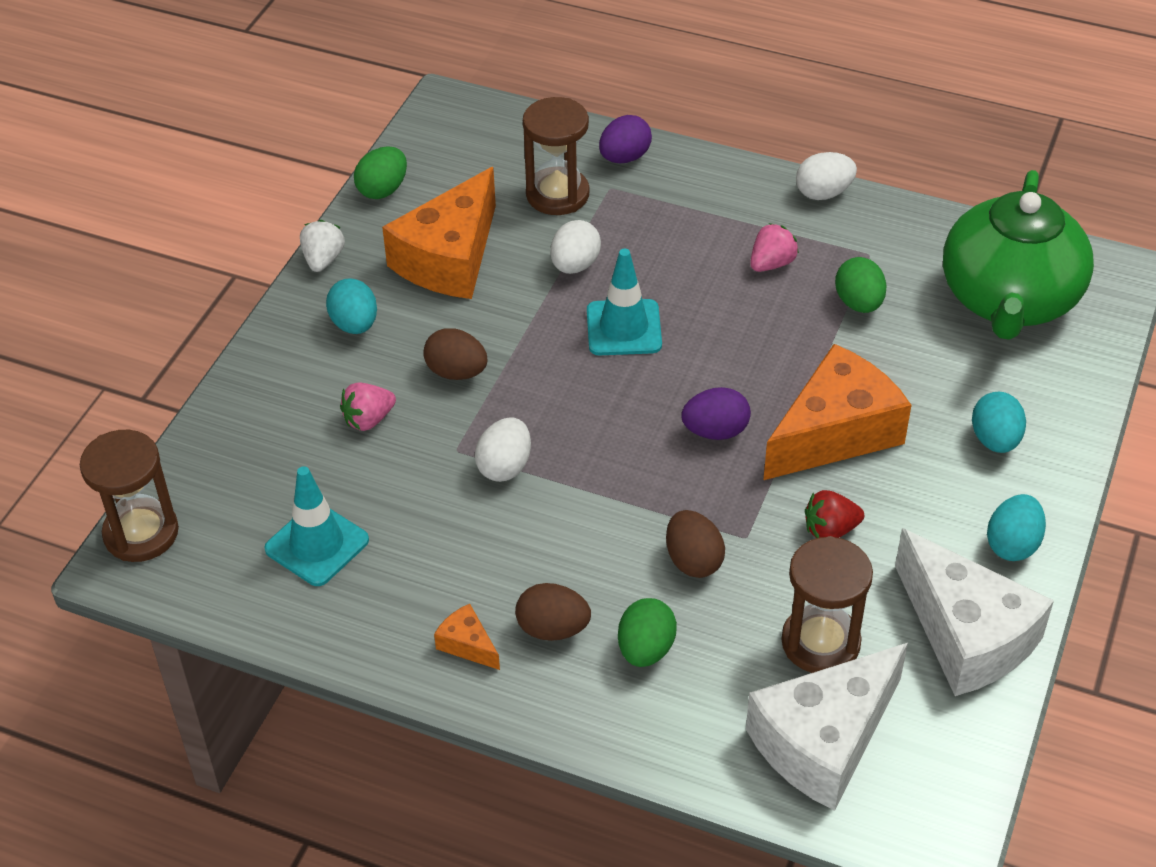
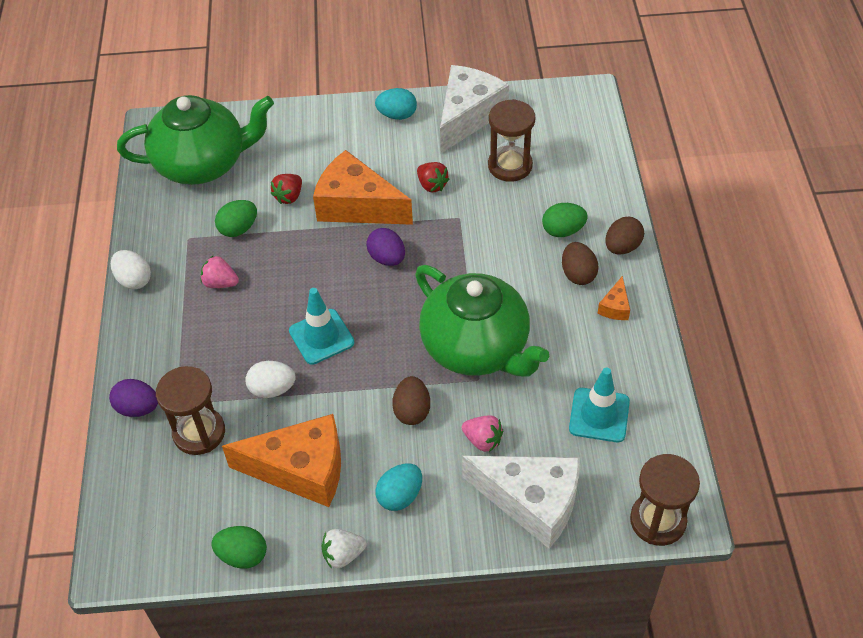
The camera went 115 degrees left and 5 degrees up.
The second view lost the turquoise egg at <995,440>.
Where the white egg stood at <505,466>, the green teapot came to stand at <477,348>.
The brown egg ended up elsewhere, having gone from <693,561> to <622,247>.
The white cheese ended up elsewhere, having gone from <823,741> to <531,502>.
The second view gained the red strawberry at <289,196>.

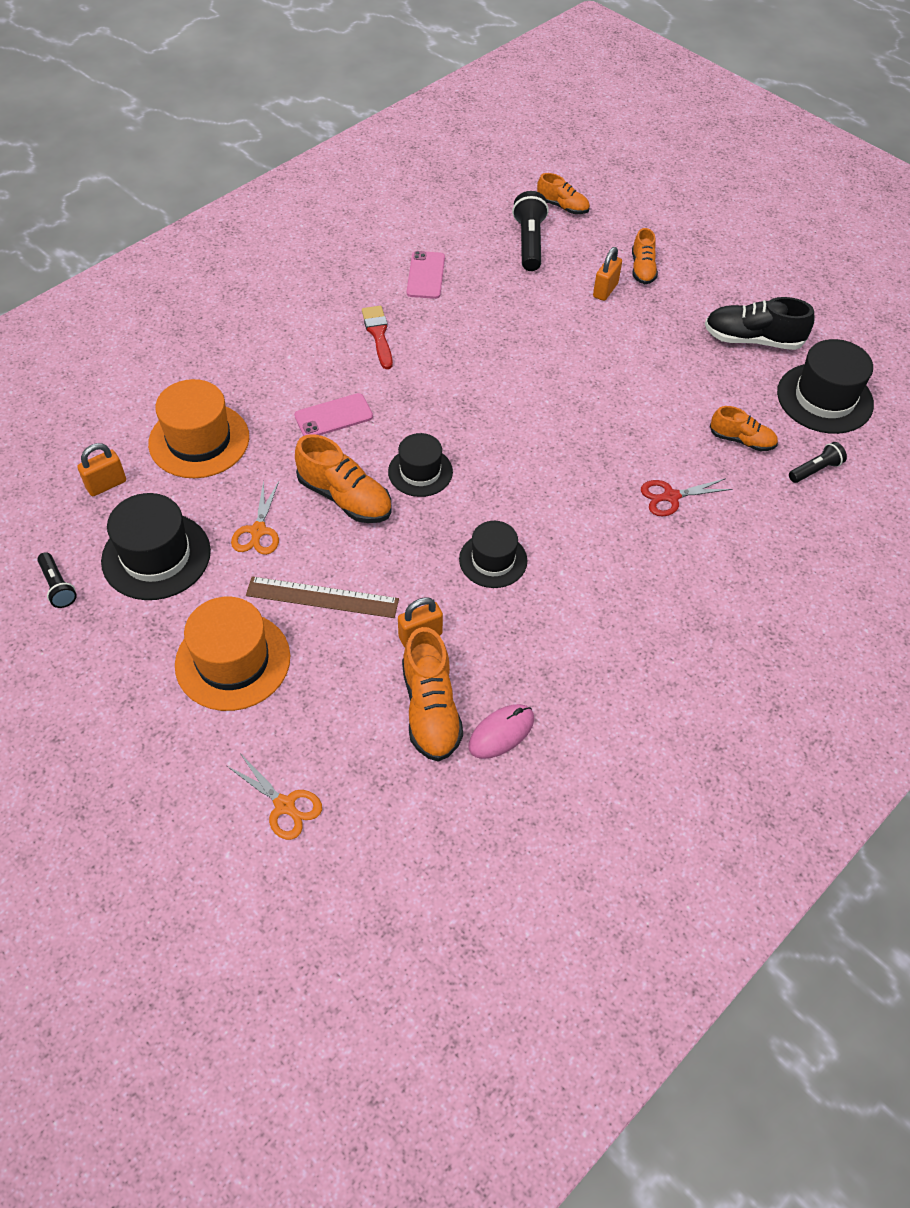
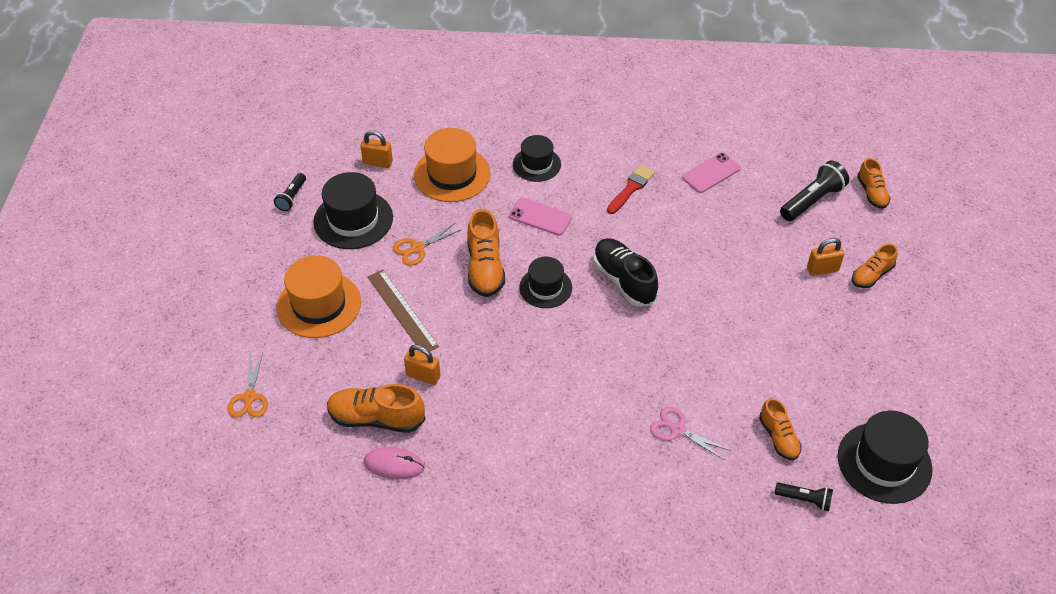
The camera went 50 degrees right and 5 degrees down.
The black shoe ended up elsewhere, having gone from <752,340> to <624,280>.
What was the red scissors at <670,497> turned into the pink scissors at <677,429>.
The black hat ended up elsewhere, having gone from <493,560> to <536,164>.
The orange shoe at <430,709> ended up facing another way, 60 degrees clockwise from before.

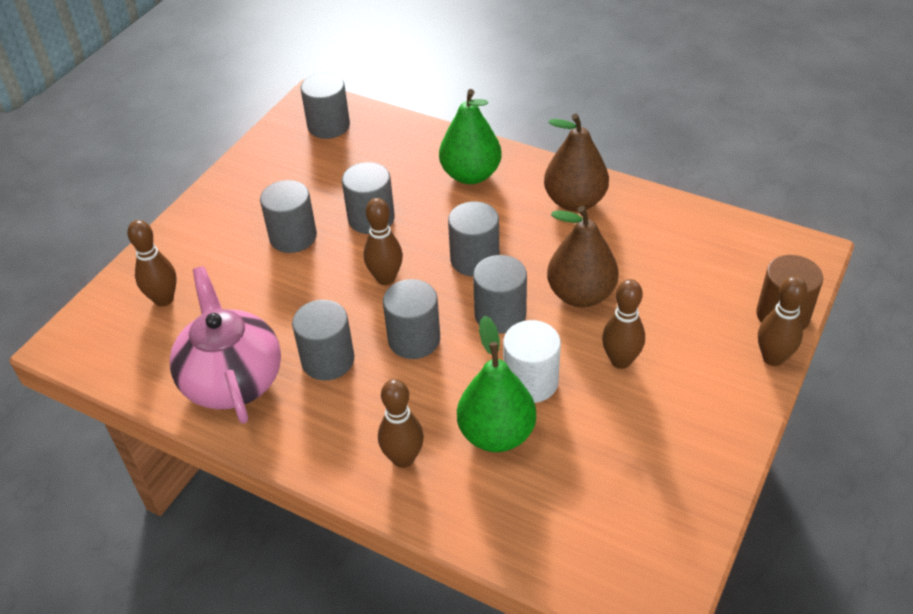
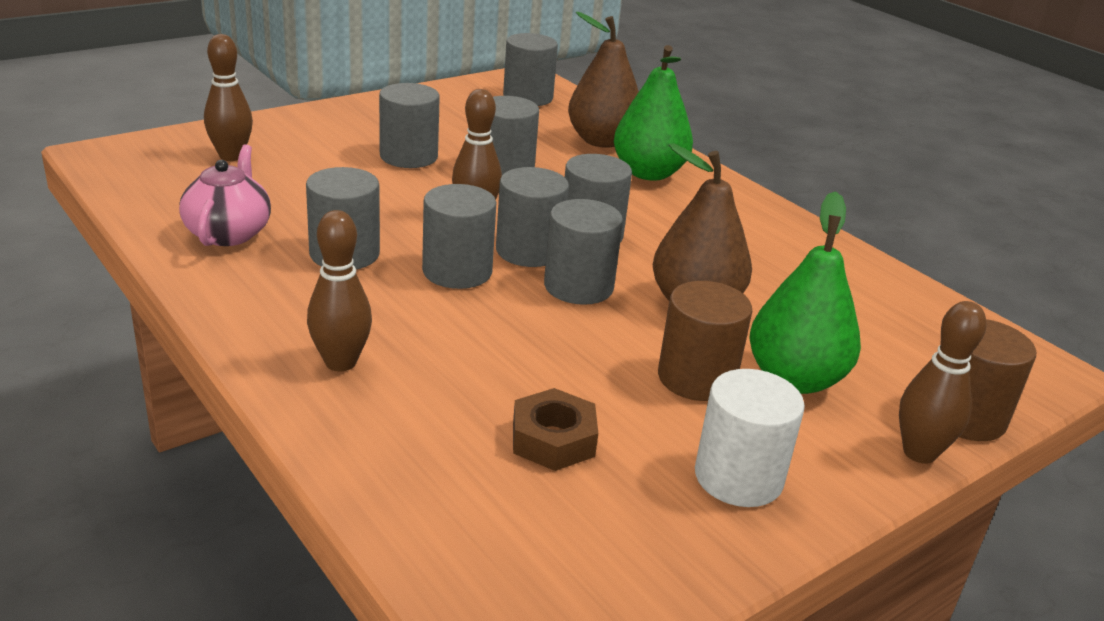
The camera went 20 degrees right and 15 degrees down.
The brown pear ended up elsewhere, having gone from <575,201> to <602,141>.
The size of the pink teapot at <232,380> changed by a factor of 0.64.
Where the brown bowling pin stood at <620,361>, the brown cylinder came to stand at <696,378>.
The green pear ended up elsewhere, having gone from <496,434> to <794,379>.
The white cylinder ended up elsewhere, having gone from <530,382> to <738,477>.
The second view gained the grey cylinder at <529,251>.
The second view gained the brown nut at <553,439>.

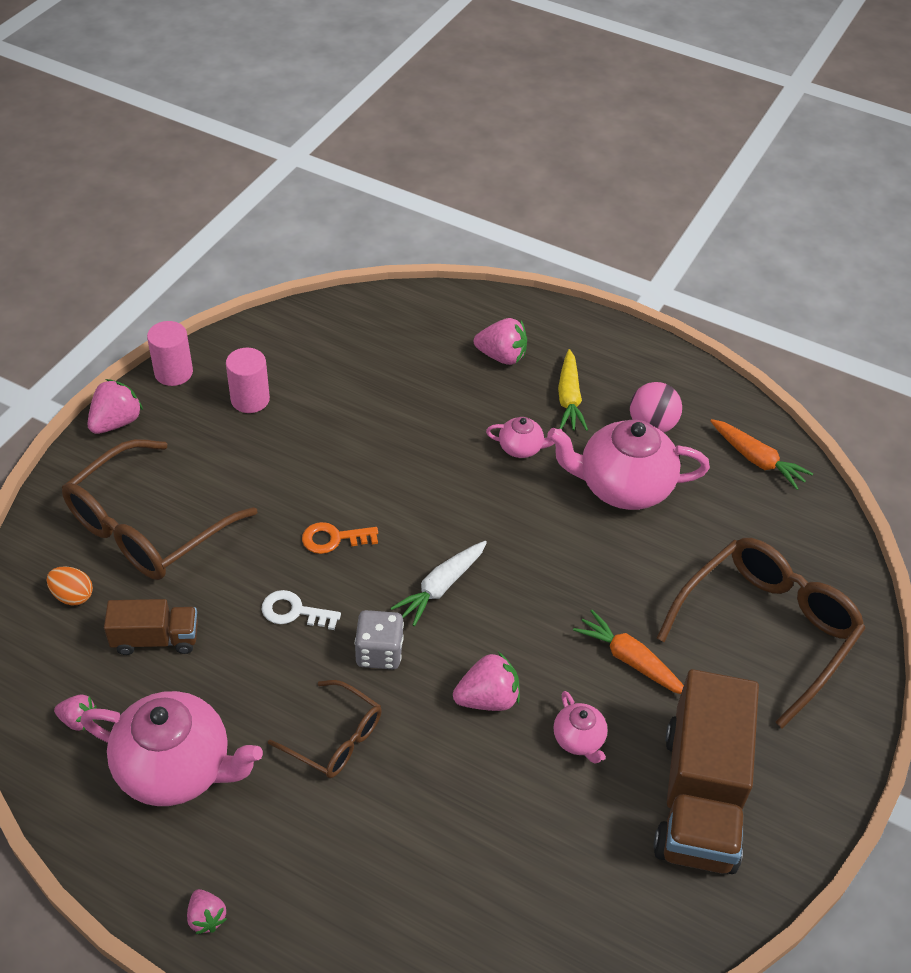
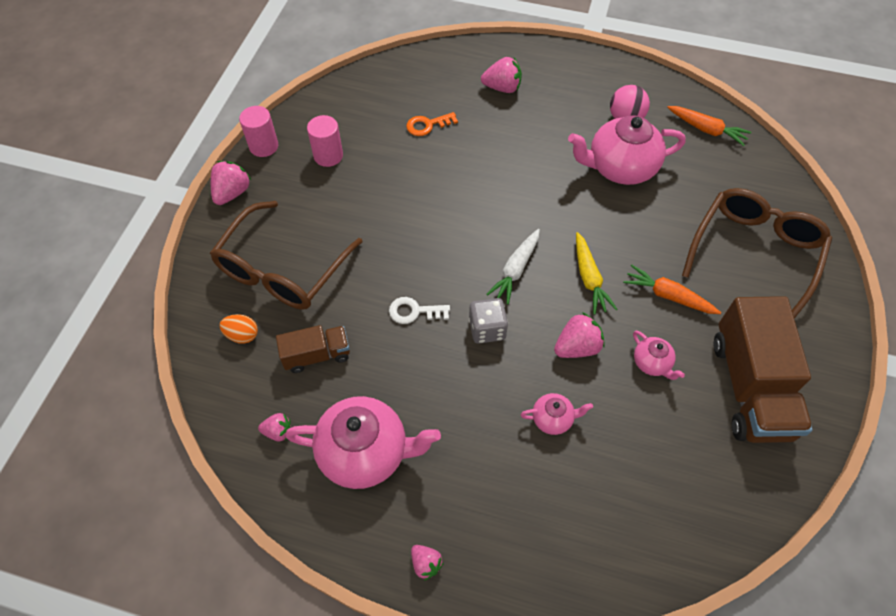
The camera went 10 degrees left and 10 degrees up.
The yellow carrot ended up elsewhere, having gone from <569,398> to <589,278>.
The pink teapot ended up elsewhere, having gone from <521,448> to <553,419>.
The orange key ended up elsewhere, having gone from <334,539> to <427,125>.
The second view lost the brown glasses at <335,738>.

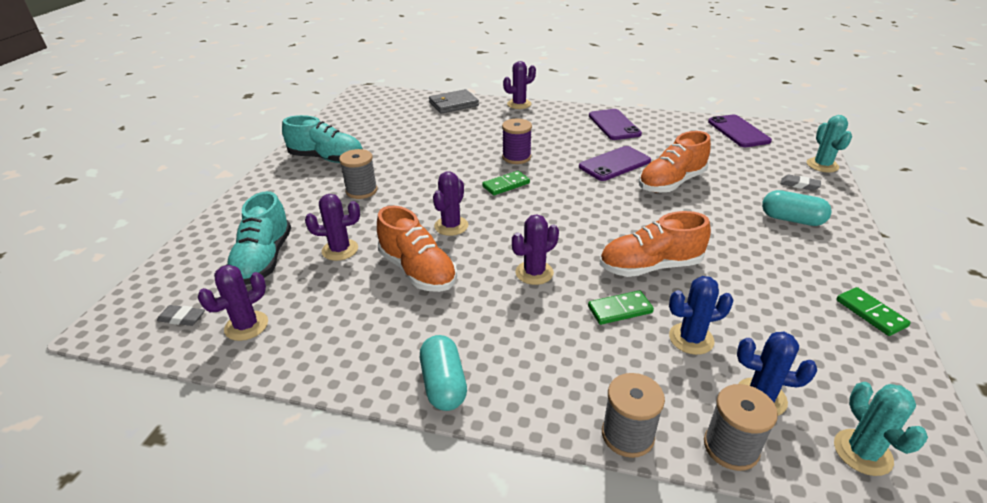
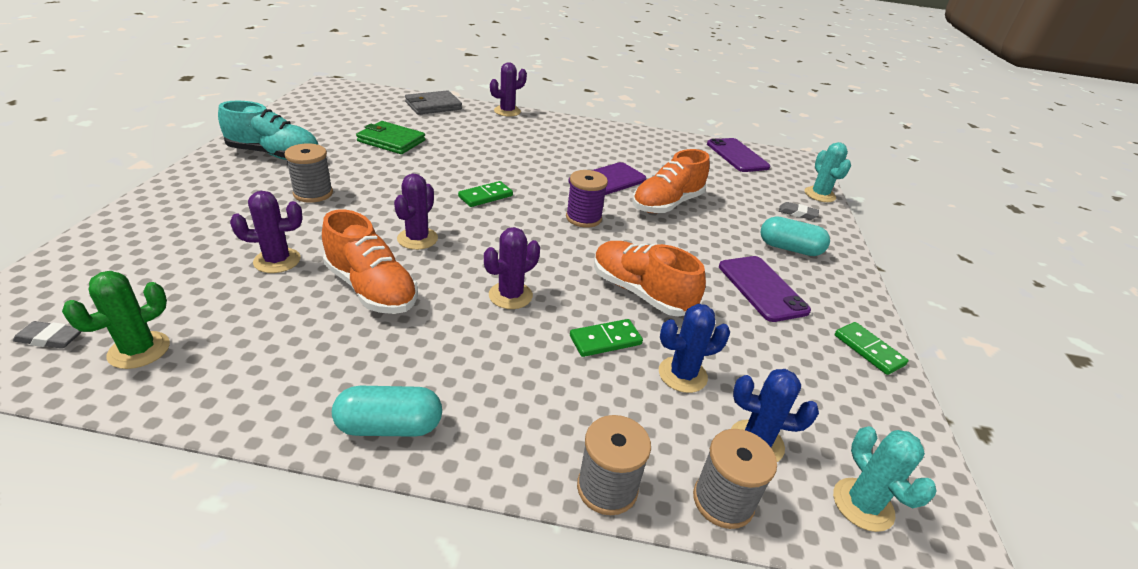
The camera went 10 degrees left and 0 degrees up.
The purple phone ended up elsewhere, having gone from <614,125> to <762,288>.
The purple spool ended up elsewhere, having gone from <516,157> to <583,218>.
The second view lost the turquoise shoe at <264,260>.
The orange shoe at <650,266> ended up facing another way, 60 degrees clockwise from before.
What was the purple cactus at <246,326> turned into the green cactus at <139,350>.
The turquoise capsule at <444,384> ended up facing another way, 75 degrees counterclockwise from before.
The second view gained the green wallet at <391,141>.

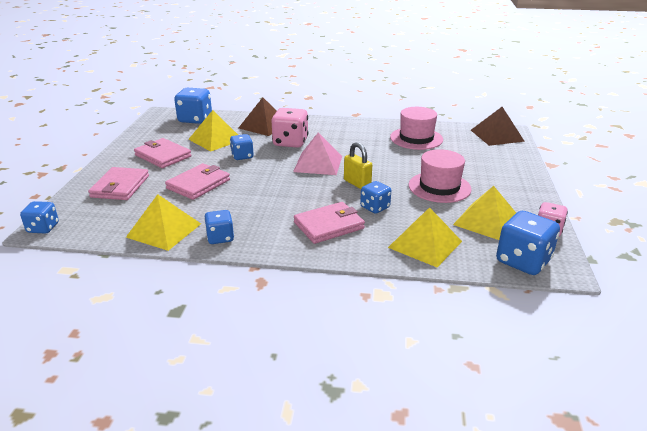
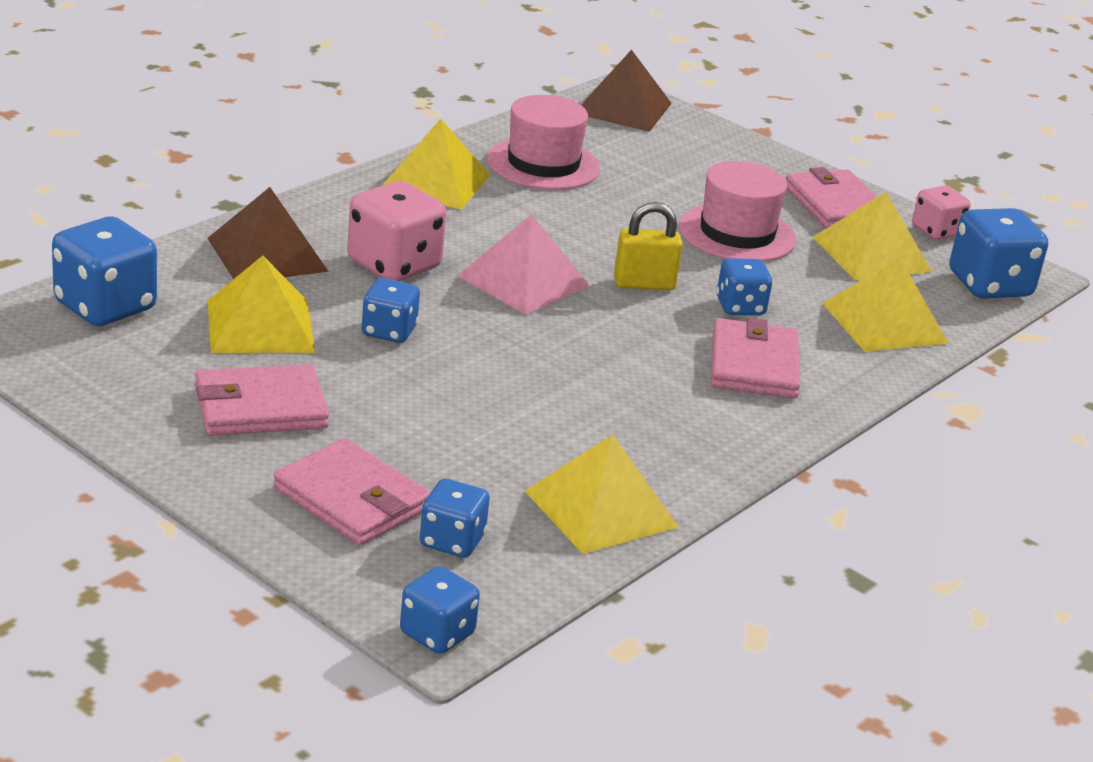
The camera went 60 degrees left and 0 degrees up.
The pink wallet ended up elsewhere, having gone from <198,184> to <835,205>.
The blue dice ended up elsewhere, having gone from <220,238> to <452,541>.
The second view gained the yellow pyramid at <435,182>.

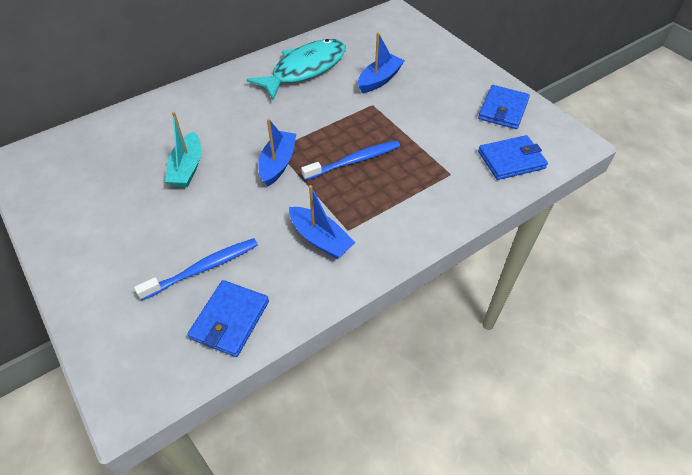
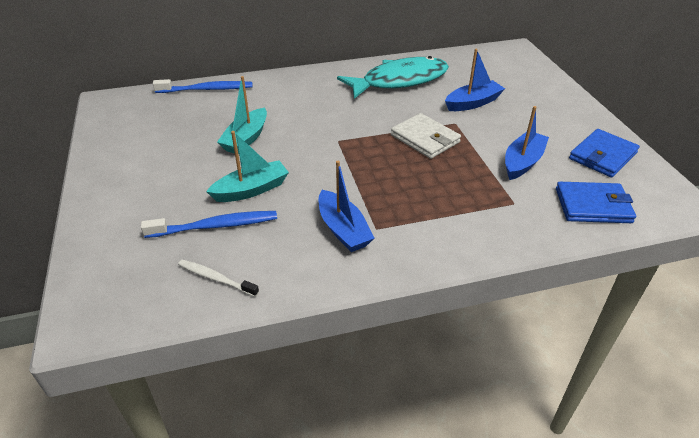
The camera went 20 degrees right and 10 degrees down.
The blue boat ended up elsewhere, having gone from <278,164> to <522,162>.
The blue toothbrush ended up elsewhere, having gone from <354,161> to <207,89>.
Where the blue wallet stood at <230,320>, the white toothbrush came to stand at <216,278>.
The second view gained the white wallet at <425,139>.
The second view gained the turquoise boat at <251,190>.

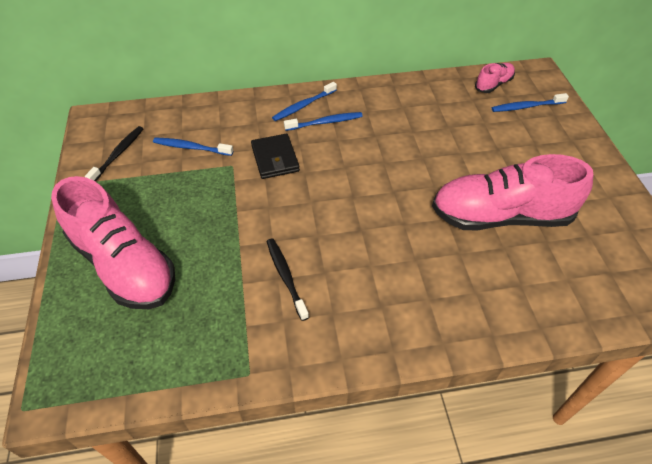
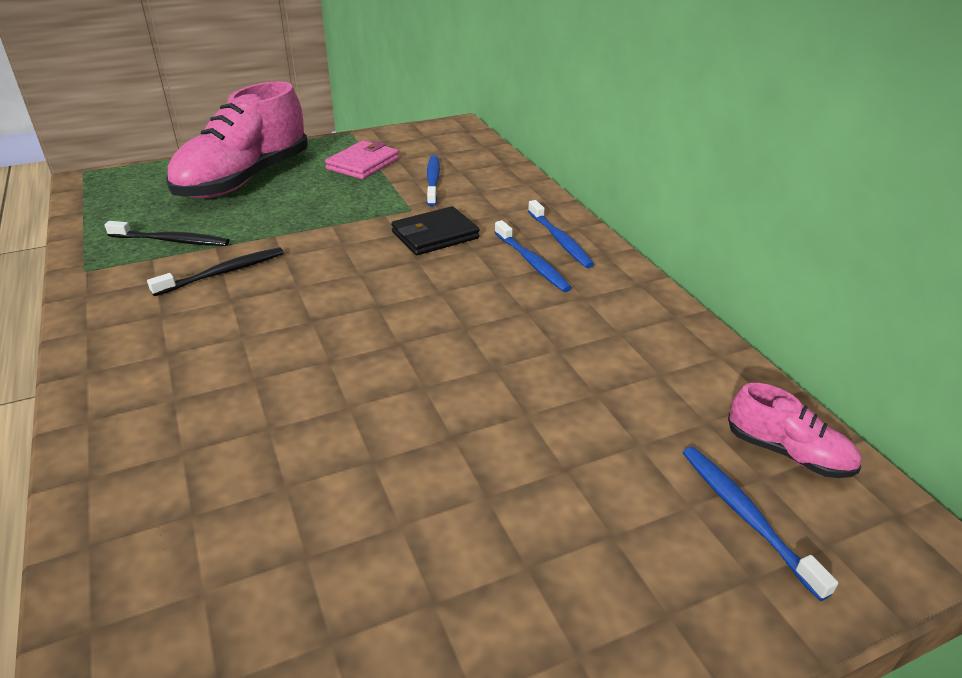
The camera went 75 degrees right and 15 degrees down.
The blue toothbrush at <303,105> ended up facing another way, 150 degrees counterclockwise from before.
The black toothbrush ended up elsewhere, having gone from <118,154> to <171,241>.
The second view lost the pink shoe at <500,216>.
The second view gained the pink wallet at <363,164>.

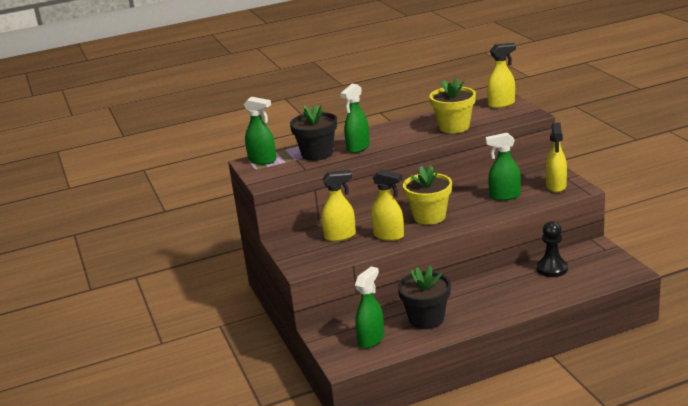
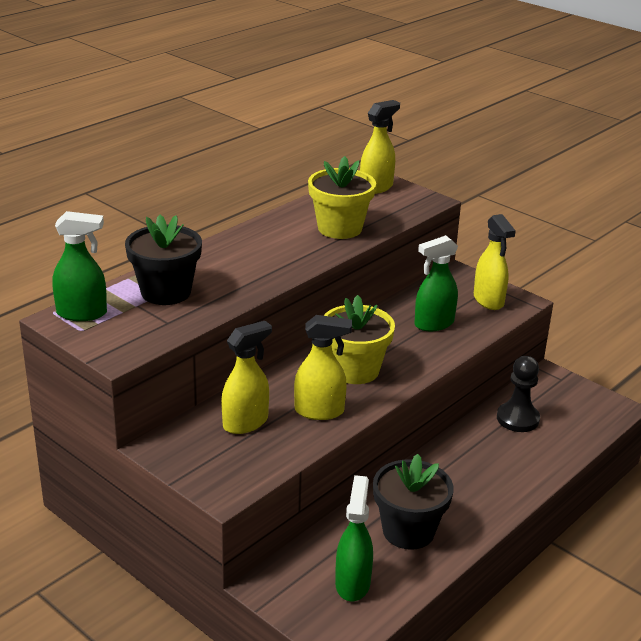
The camera went 30 degrees left and 5 degrees up.
The second view lost the green spray bottle at <358,148>.

